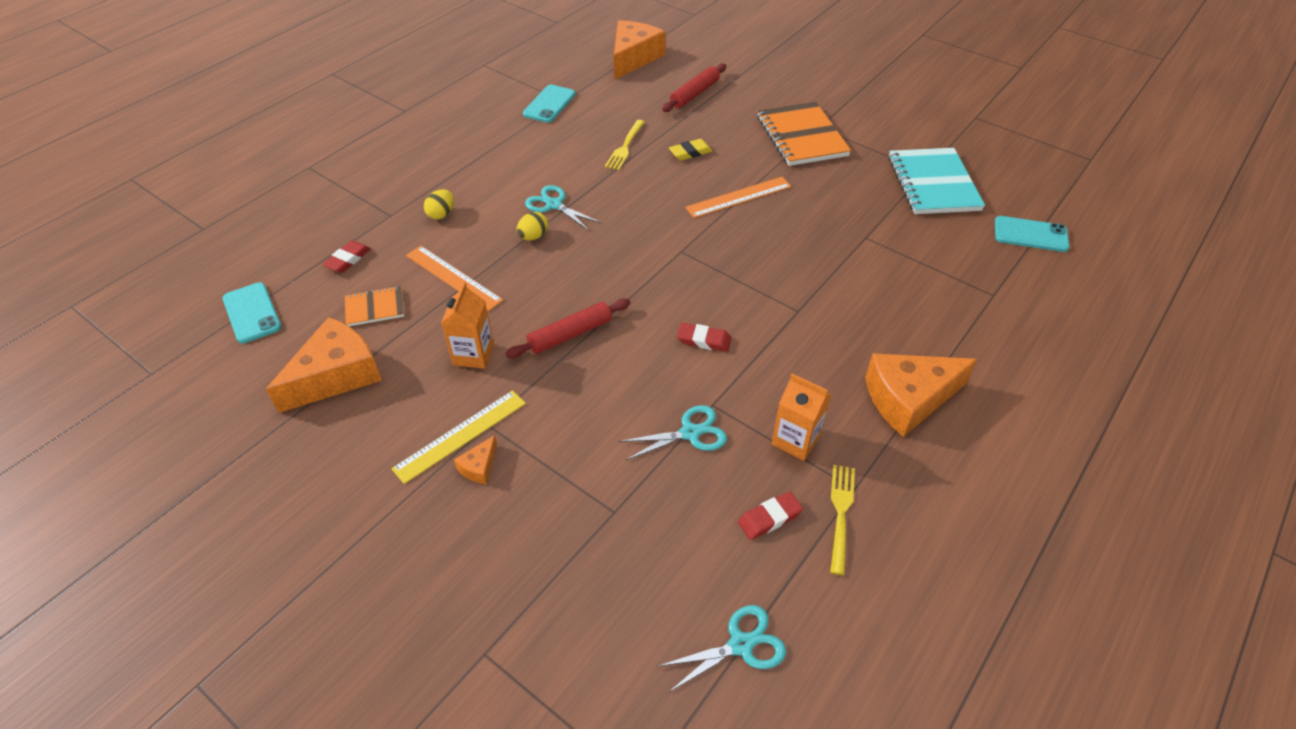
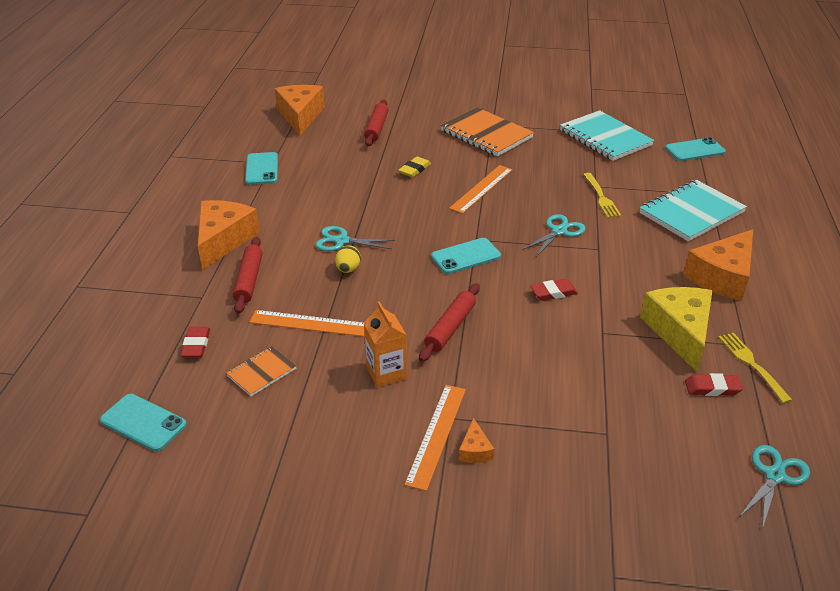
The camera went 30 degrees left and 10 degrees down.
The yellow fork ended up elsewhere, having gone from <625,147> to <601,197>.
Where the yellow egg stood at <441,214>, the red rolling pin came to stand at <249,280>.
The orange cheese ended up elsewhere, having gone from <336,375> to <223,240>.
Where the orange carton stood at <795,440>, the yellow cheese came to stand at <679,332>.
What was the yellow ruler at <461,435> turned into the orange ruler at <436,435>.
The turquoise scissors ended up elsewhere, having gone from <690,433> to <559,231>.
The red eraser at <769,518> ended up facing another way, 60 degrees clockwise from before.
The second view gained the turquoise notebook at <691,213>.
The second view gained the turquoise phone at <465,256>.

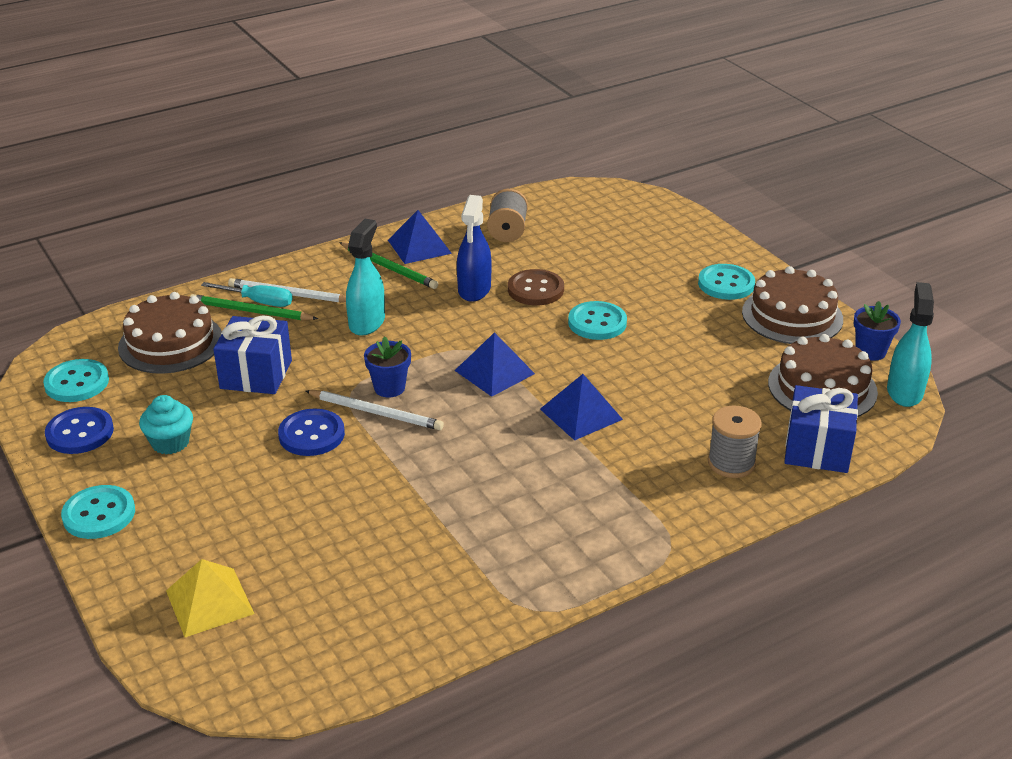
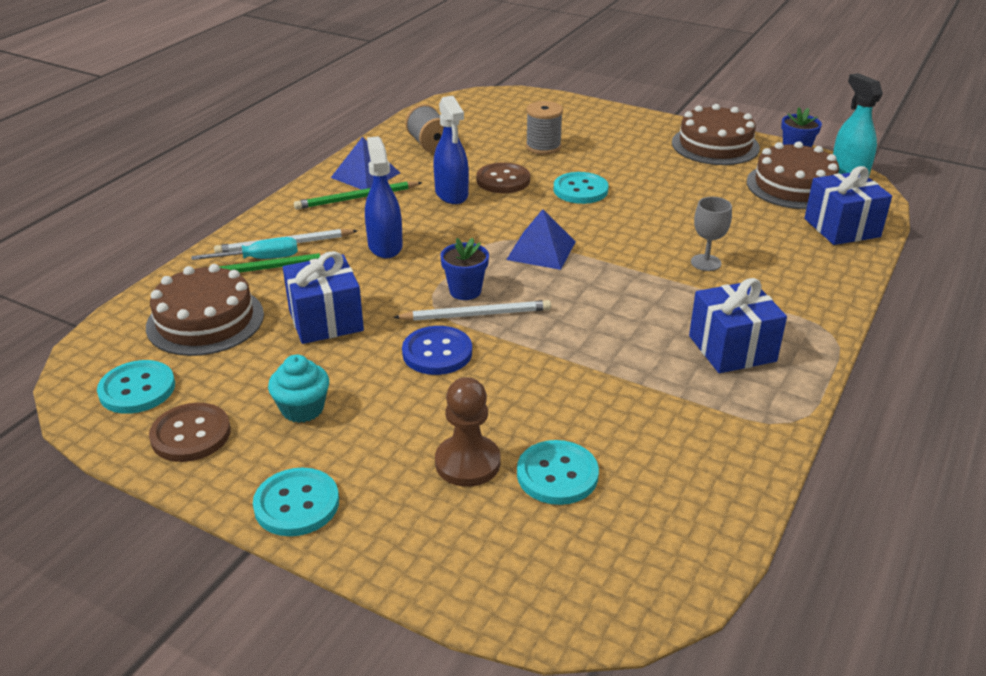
The camera went 30 degrees left and 0 degrees up.
What was the turquoise spray bottle at <367,322> turned into the blue spray bottle at <385,246>.
The green pencil at <389,268> ended up facing another way, 150 degrees clockwise from before.
The turquoise button ended up elsewhere, having gone from <726,284> to <557,474>.
The second view lost the blue pyramid at <581,414>.
The grey spool ended up elsewhere, having gone from <731,463> to <543,147>.
What was the blue button at <80,433> turned into the brown button at <191,434>.
The second view lost the yellow pyramid at <209,602>.
The second view gained the grey goblet at <706,263>.
The second view gained the blue gift at <732,348>.
The second view gained the brown pawn at <467,463>.

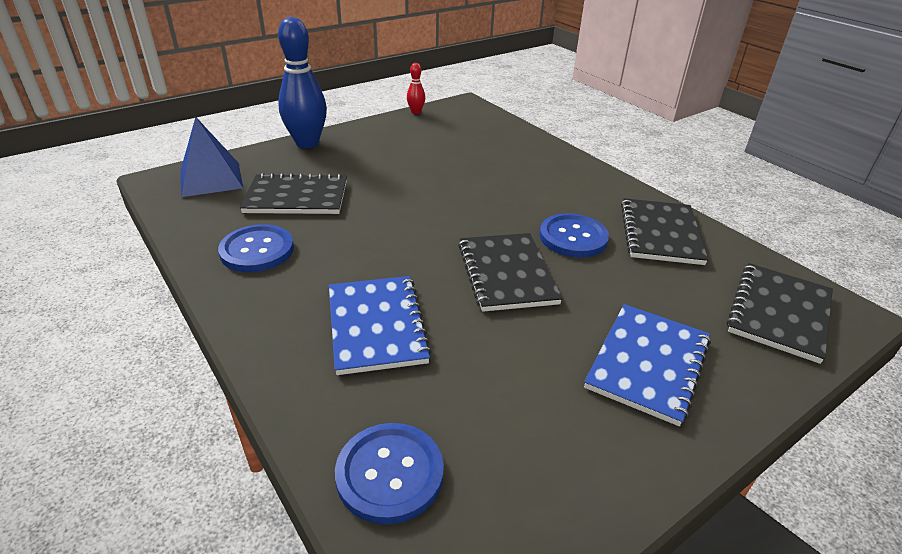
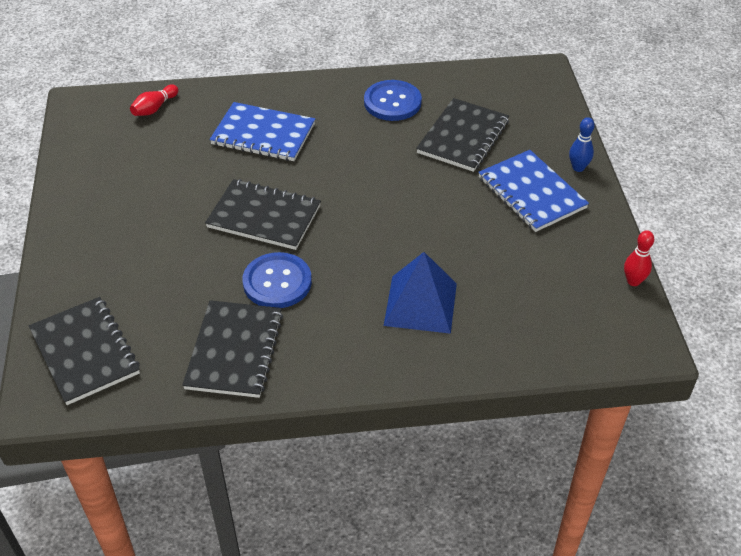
The camera went 120 degrees right and 10 degrees up.
The size of the blue bowling pin at <307,143> changed by a factor of 0.46.
The blue pyramid ended up elsewhere, having gone from <211,179> to <420,304>.
The black notebook at <660,233> ended up facing another way, 60 degrees clockwise from before.
The blue notebook ended up elsewhere, having gone from <648,364> to <531,193>.
Where the blue button stood at <390,473>, the red bowling pin came to stand at <154,108>.

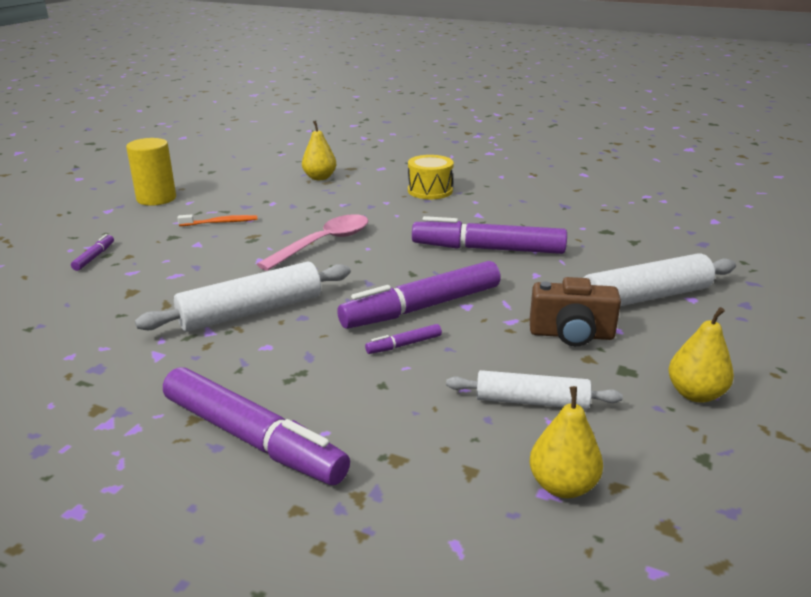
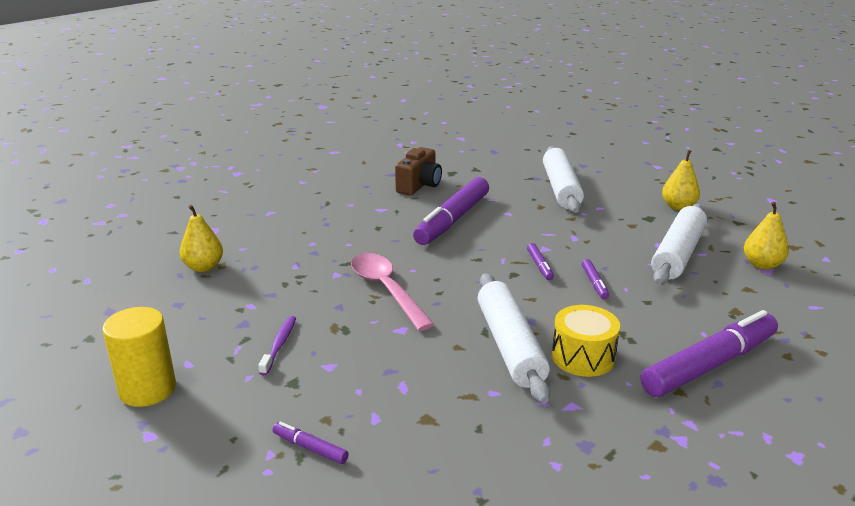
The camera went 70 degrees left and 0 degrees up.
The yellow drum ended up elsewhere, having gone from <430,191> to <583,357>.
What was the orange toothbrush at <220,222> turned into the purple toothbrush at <279,345>.
The size of the purple marker at <422,307> changed by a factor of 0.42.
The brown camera ended up elsewhere, having gone from <571,335> to <419,185>.
The size of the white rolling pin at <531,401> changed by a factor of 1.54.

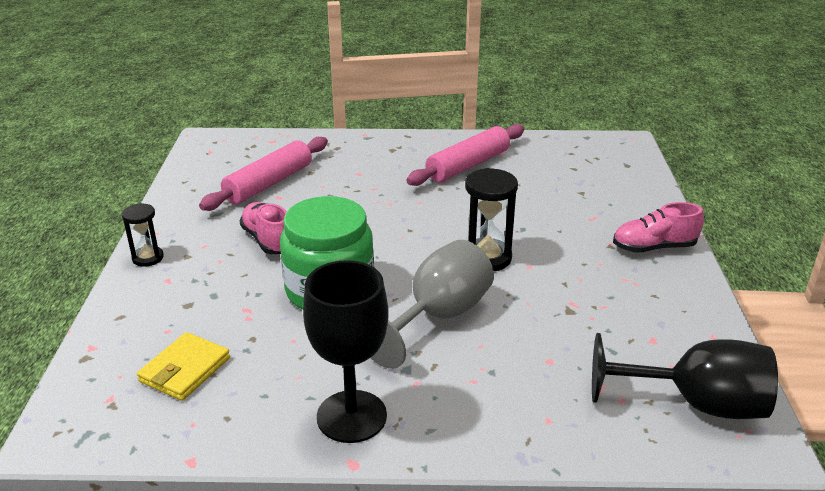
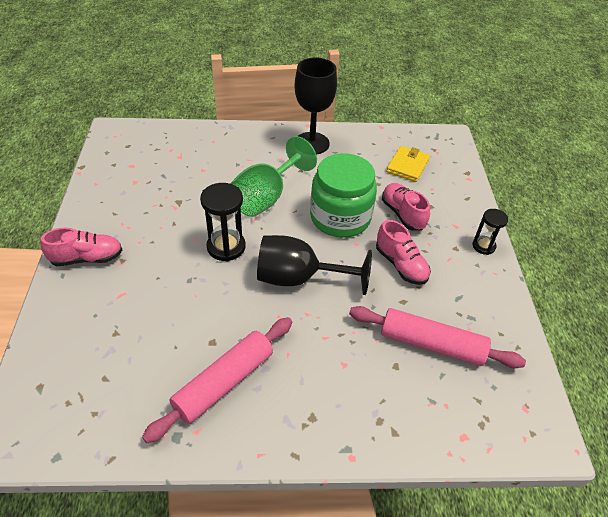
The camera went 175 degrees right and 15 degrees up.
The pink rolling pin at <269,184> ended up facing another way, 75 degrees clockwise from before.
What was the grey goblet at <437,317> turned into the green goblet at <266,197>.
The black goblet ended up elsewhere, having gone from <695,404> to <299,278>.
The second view gained the pink shoe at <402,214>.

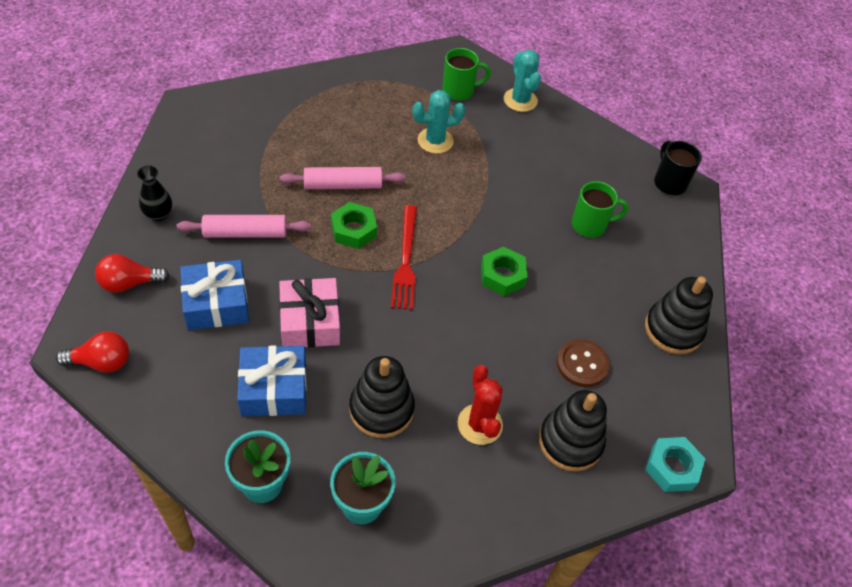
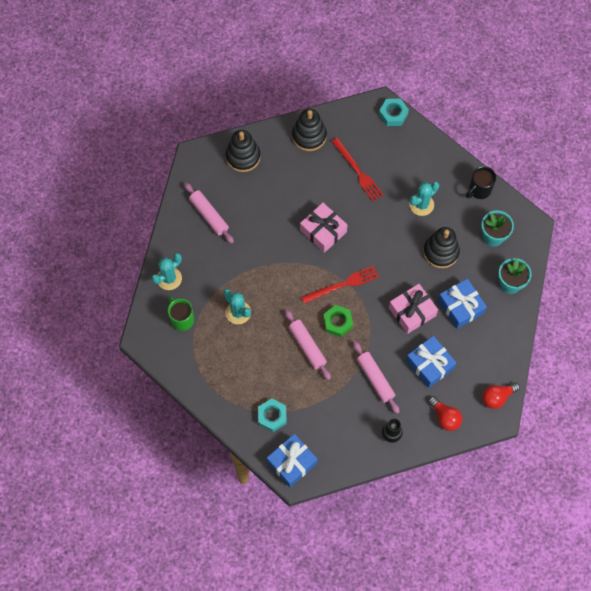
The camera went 110 degrees left and 15 degrees up.
The black mug ended up elsewhere, having gone from <669,182> to <479,190>.
The second view lost the green mug at <590,225>.
Where the green nut stood at <502,275>, the pink gift came to stand at <323,231>.
The red light bulb at <101,362> ended up facing another way, 90 degrees counterclockwise from before.
Where the brown button stood at <582,364>, the red fork came to stand at <358,171>.
What was the red cactus at <479,424> turned into the turquoise cactus at <421,205>.
The black stacking toy ended up elsewhere, having gone from <570,441> to <243,157>.
The second view gained the pink rolling pin at <209,215>.
The second view gained the turquoise nut at <272,416>.
The second view gained the blue gift at <292,462>.

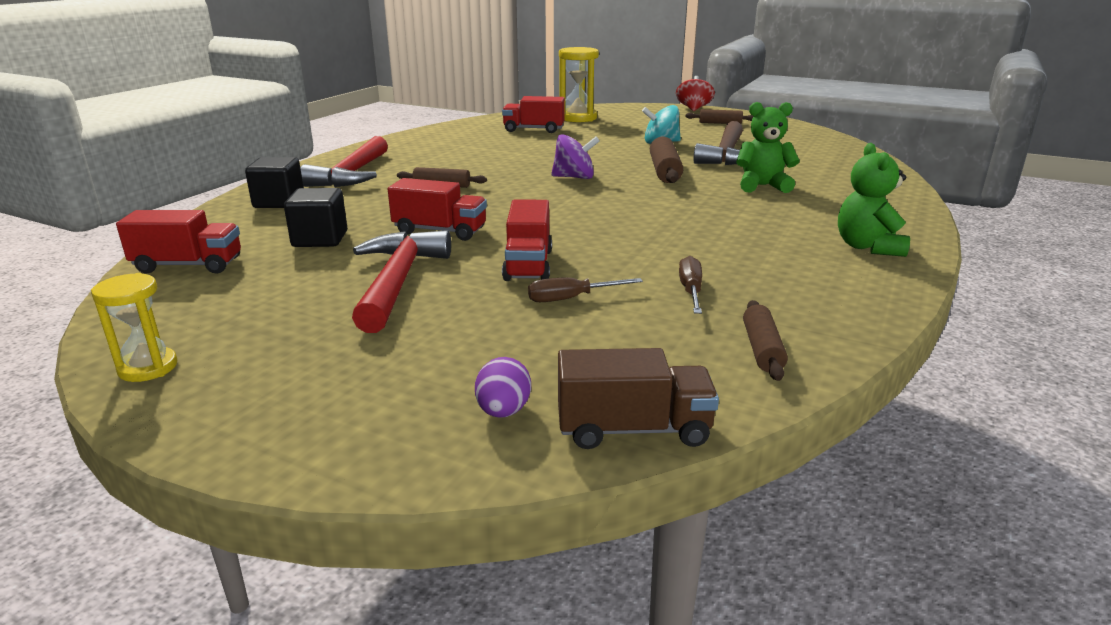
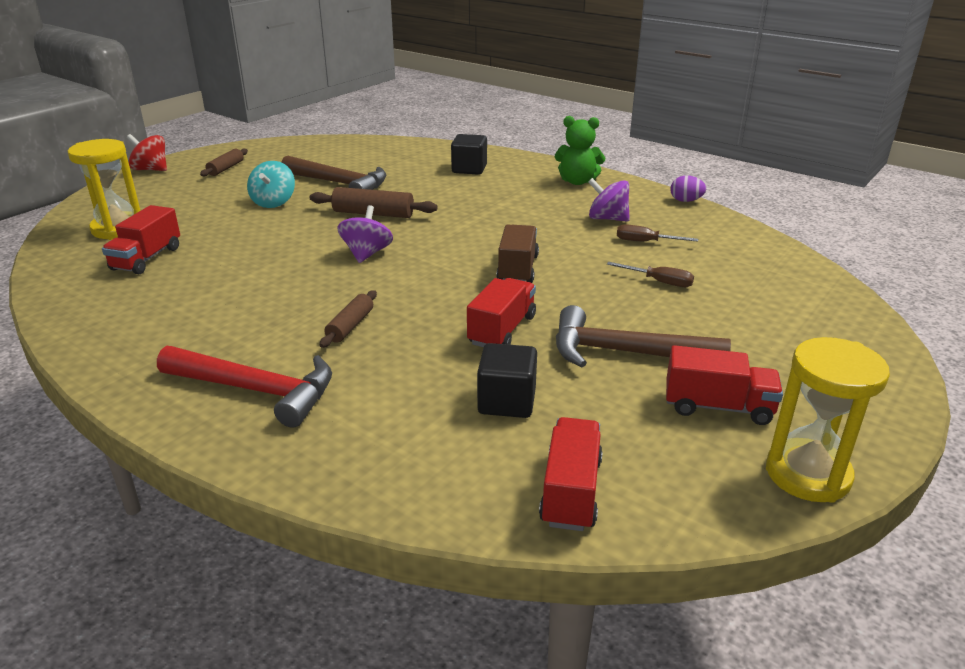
The camera went 80 degrees left and 5 degrees up.
The second view lost the green teddy bear at <762,186>.
The black cube ended up elsewhere, having gone from <279,202> to <469,169>.
The red truck ended up elsewhere, having gone from <528,265> to <718,407>.
What was the red hammer at <398,281> turned into the brown hammer at <625,352>.
The size of the yellow hourglass at <148,368> changed by a factor of 1.66.
The brown screwdriver at <571,298> ended up facing another way, 60 degrees counterclockwise from before.
The second view lost the brown rolling pin at <762,349>.
The brown truck ended up elsewhere, having gone from <633,429> to <517,269>.
The purple egg ended up elsewhere, having gone from <503,411> to <685,201>.
The second view gained the purple spinning top at <607,219>.

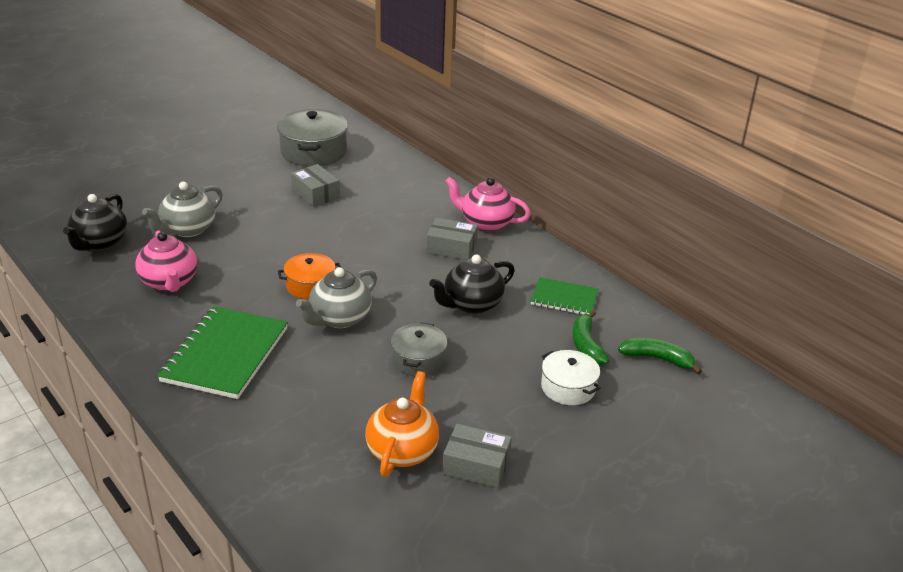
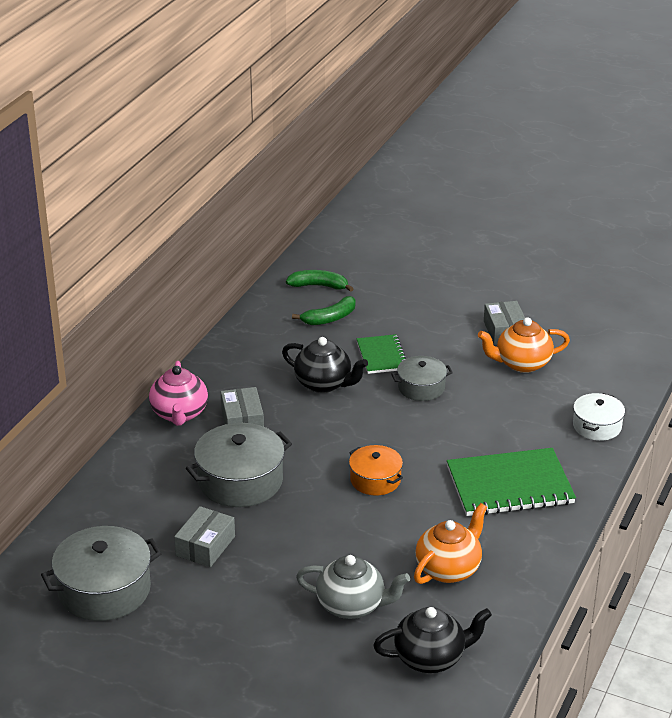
The camera went 115 degrees left and 0 degrees up.
What was the pink teapot at <169,282> turned into the orange teapot at <449,569>.
The second view lost the grey teapot at <339,318>.
The green notebook ended up elsewhere, having gone from <564,298> to <382,356>.
The green banana at <657,359> ended up facing another way, 105 degrees clockwise from before.
The white pot ended up elsewhere, having gone from <568,387> to <597,426>.
The second view gained the grey pot at <240,481>.

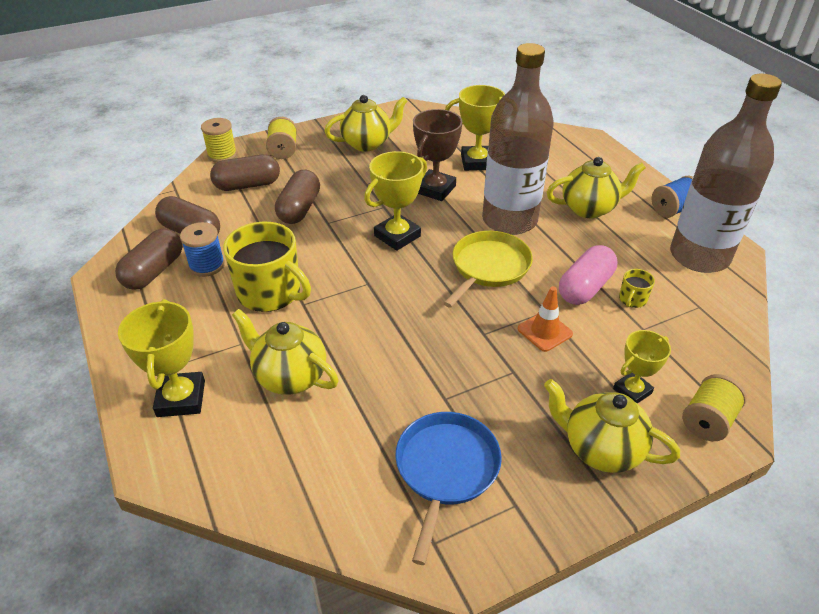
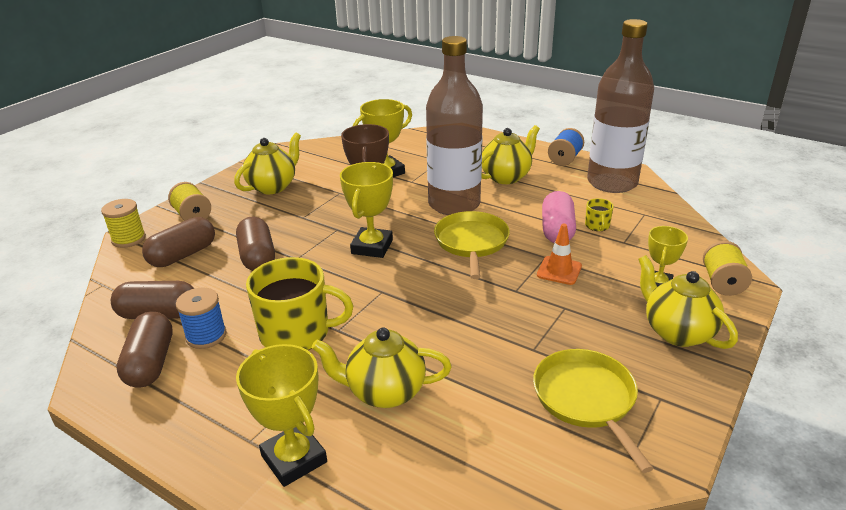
The camera went 30 degrees left and 10 degrees down.
The yellow teapot at <600,449> ended up facing another way, 60 degrees clockwise from before.
What was the blue pan at <446,469> turned into the yellow pan at <586,399>.

